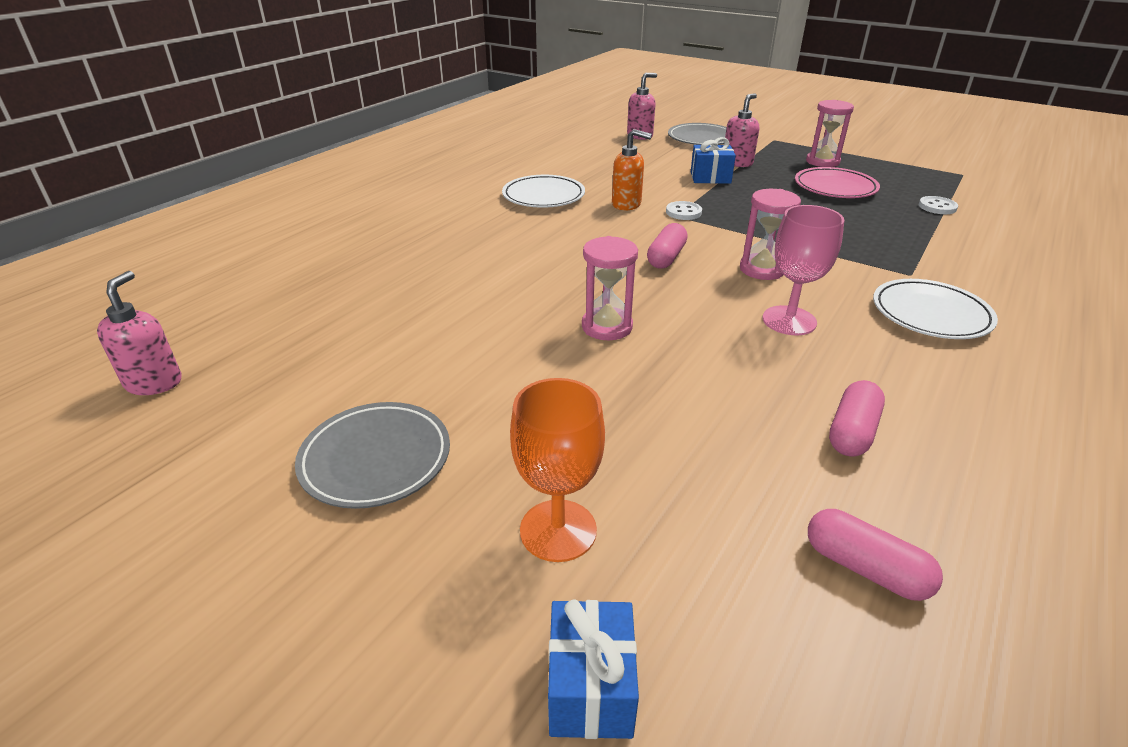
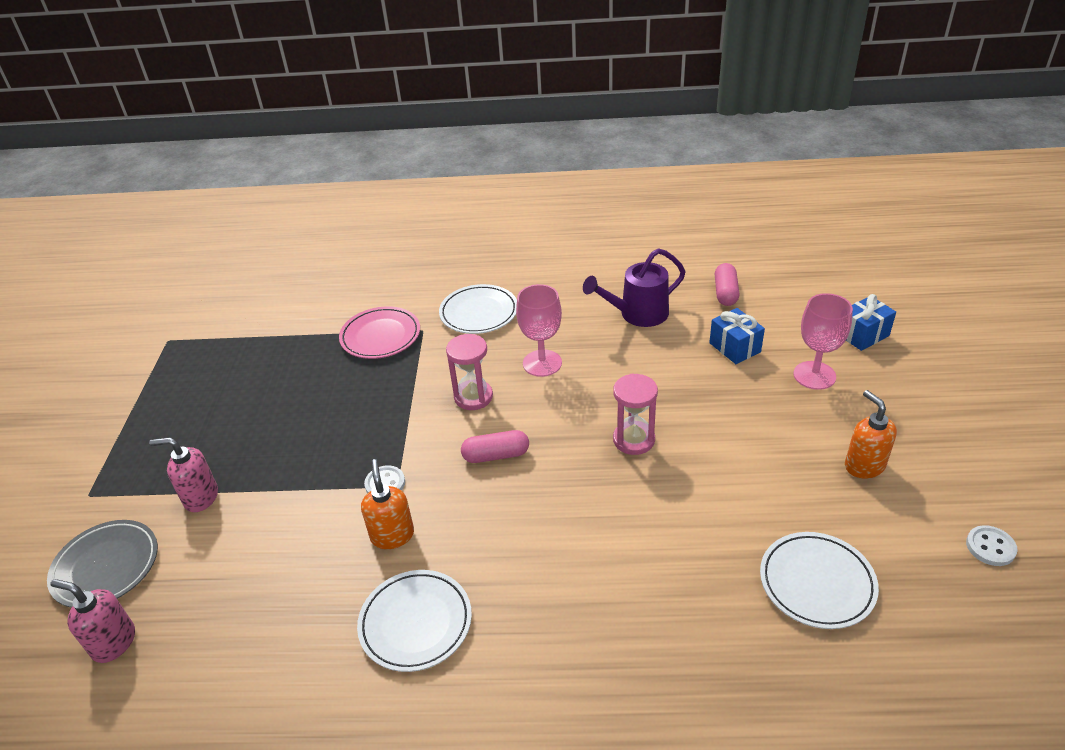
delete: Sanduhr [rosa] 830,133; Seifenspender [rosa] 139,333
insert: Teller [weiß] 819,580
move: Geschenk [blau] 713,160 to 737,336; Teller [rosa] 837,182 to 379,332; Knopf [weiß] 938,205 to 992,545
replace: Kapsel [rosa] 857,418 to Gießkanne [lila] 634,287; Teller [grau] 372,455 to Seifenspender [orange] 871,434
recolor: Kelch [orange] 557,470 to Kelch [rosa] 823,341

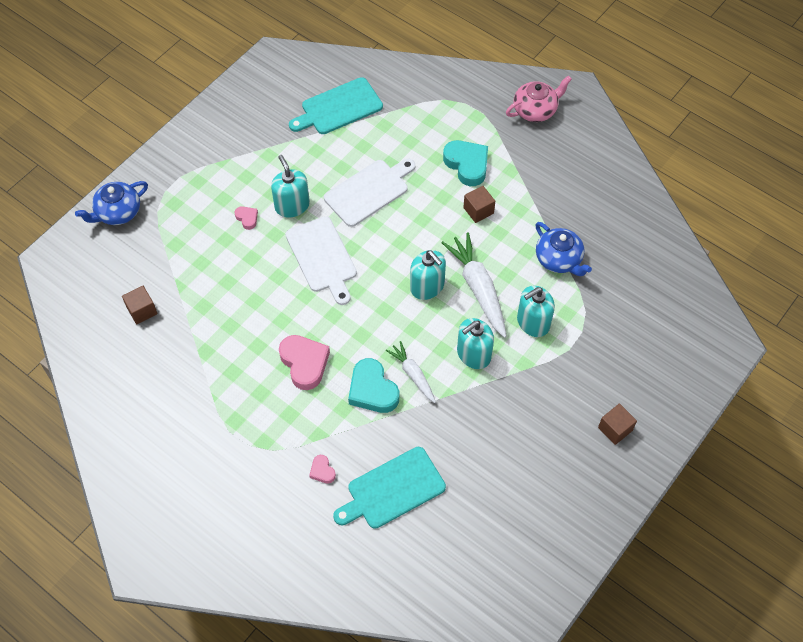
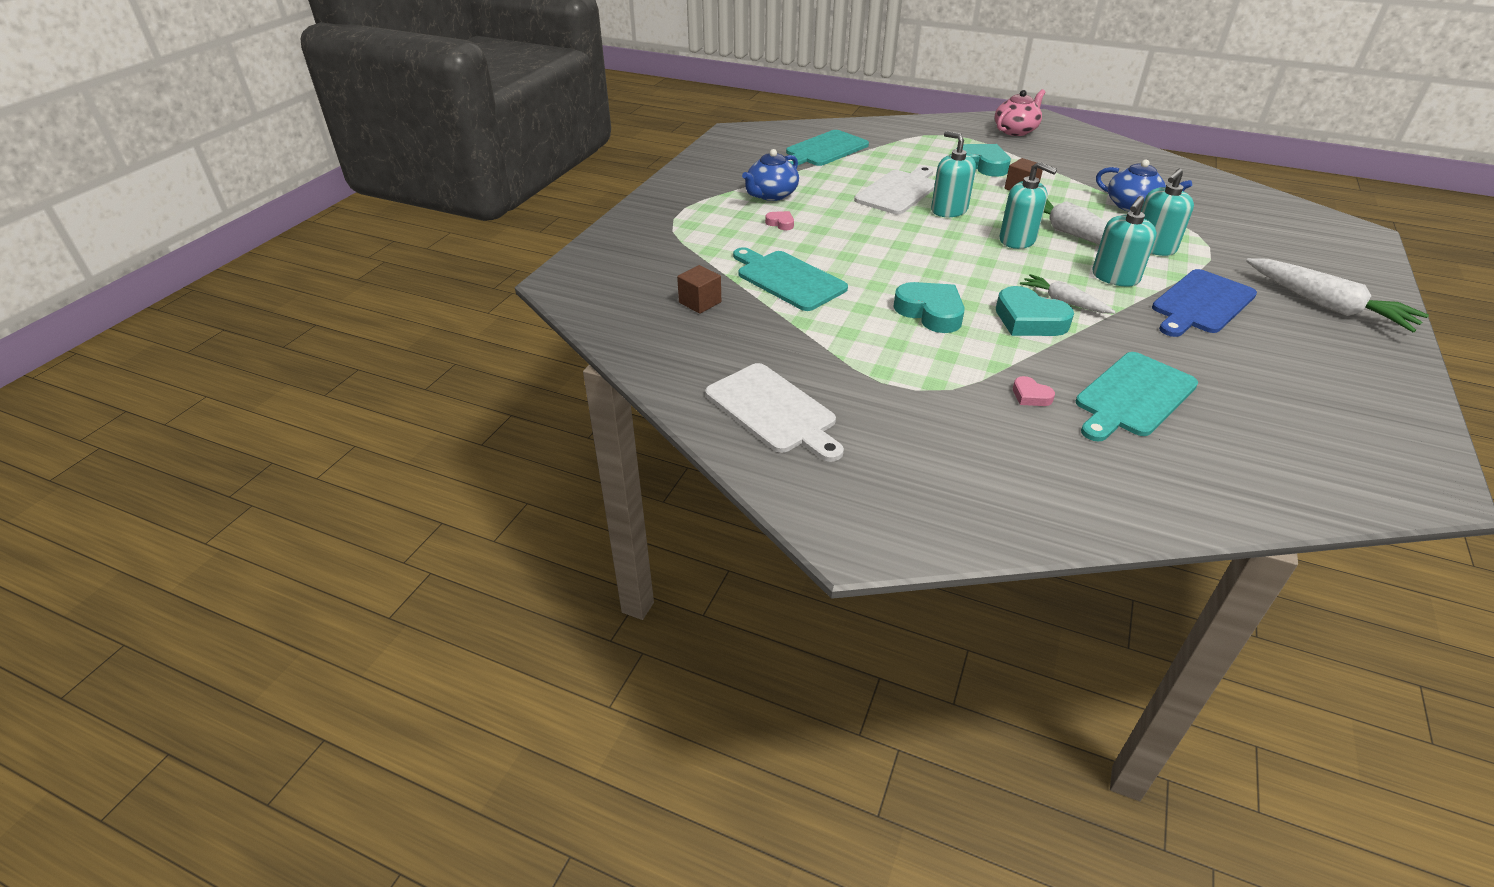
insert: Schneidebrett [türkis] 790,279; Schneidebrett [blau] 1204,303
move: Seifenspender [türkis] 290,186 to 953,174; Teekanne [blau] 111,203 to 770,175; Schneidebrett [weiß] 321,260 to 774,412
replace: Kubus [braun] 617,424 to Karotte [weiß] 1337,295
recolor: Herz [rosa] 304,362 to Herz [türkis] 929,307

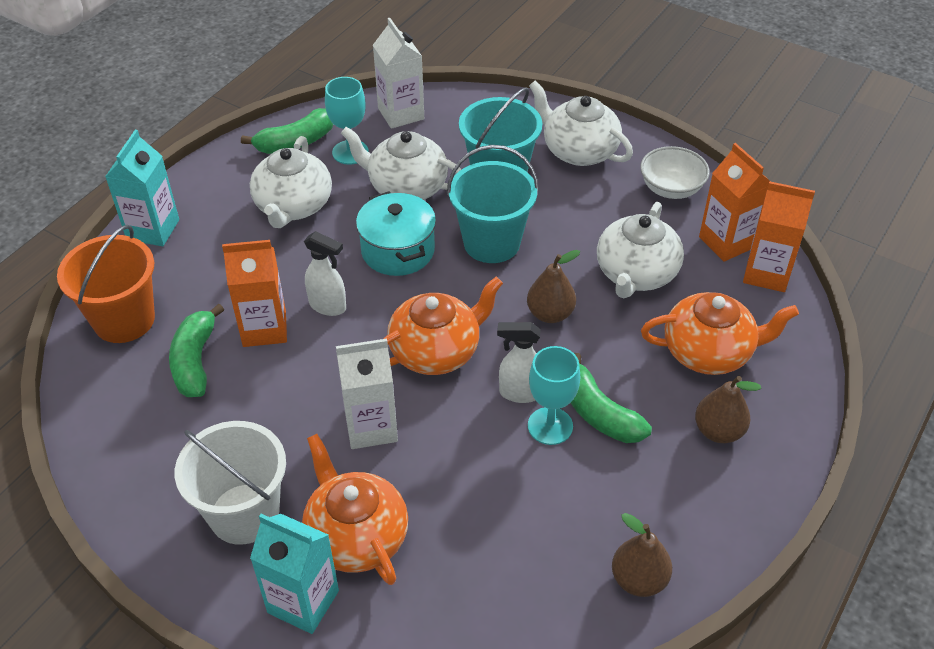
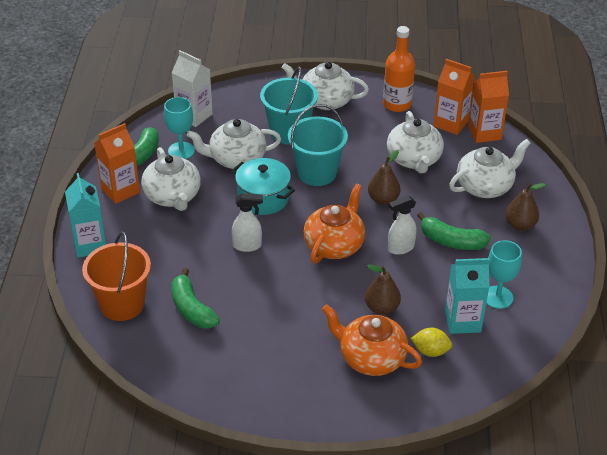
delete: Getränkekarton [weiß] 367,394; Eimer [weiß] 230,483
insert: Zitrone [gelb] 431,342
move: Getränkekarton [orange] 254,293 to 117,163; Kelch [türkis] 554,395 to 504,274; Birne [braun] 642,555 to 383,290; Getränkekarton [türkis] 294,574 to 467,296
replace: Schüssel [weiß] 675,172 to Flasche [orange] 399,69
recolor: Teekanne [orange] 720,333 to Teekanne [weiß] 490,168

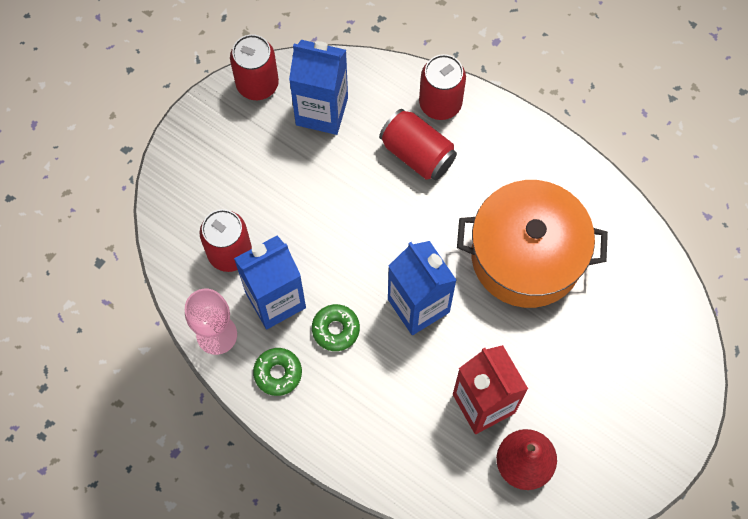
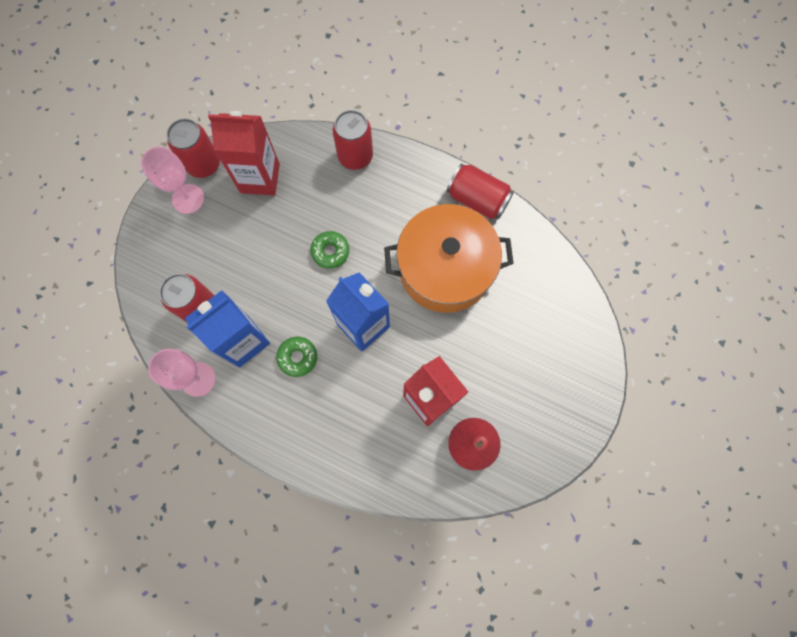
insert: Kelch [rosa] 172,180
move: Dose [rot] 418,144 to 480,191; Donut [grün] 277,372 to 329,250
recolor: Getränkekarton [blau] 318,87 to Getränkekarton [rot] 244,153

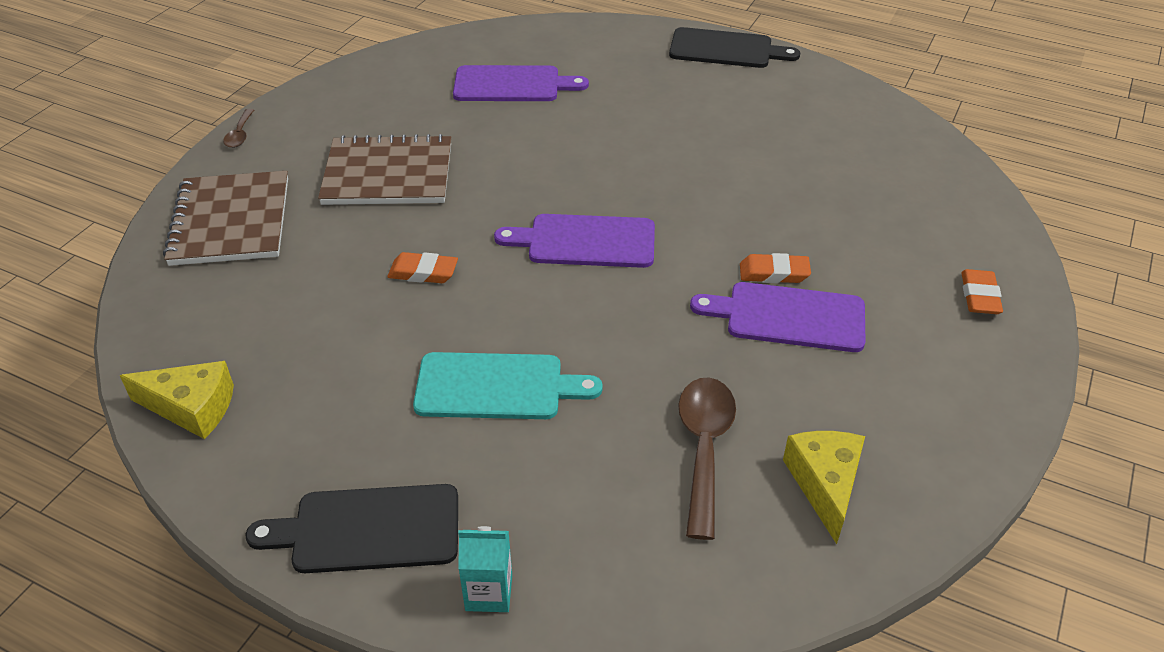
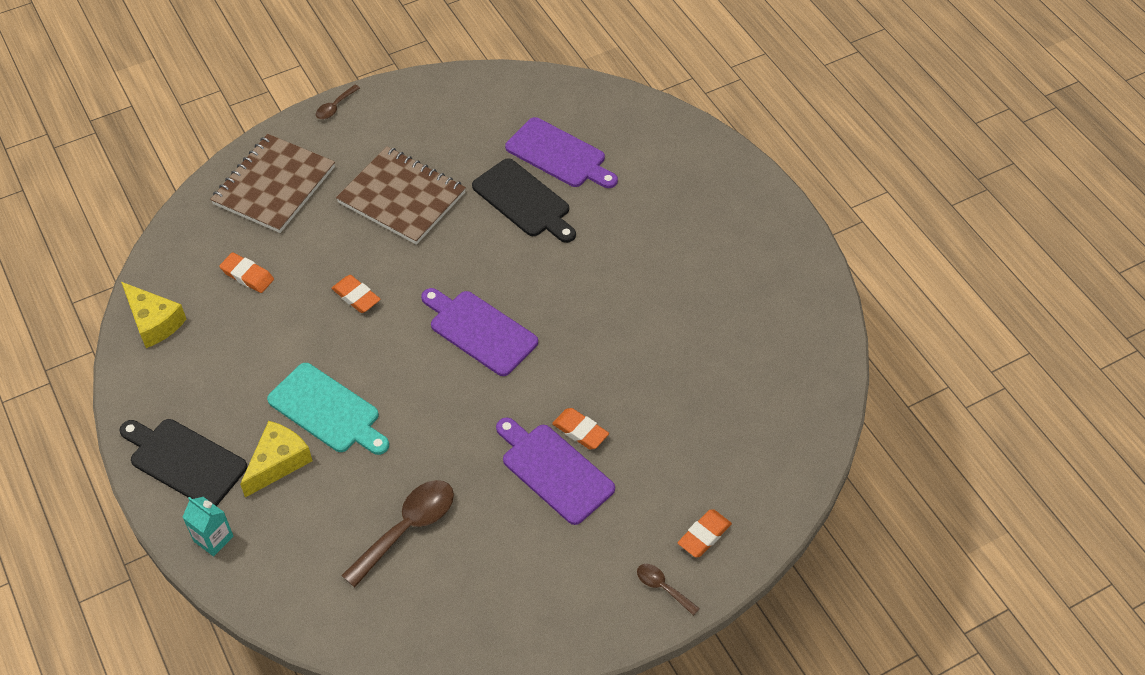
insert: Radiergummi [orange] 246,273; Löffel [braun] 668,590
move: Schneidebrett [schwarz] 734,47 to 524,200; Käse [gelb] 824,487 to 276,459

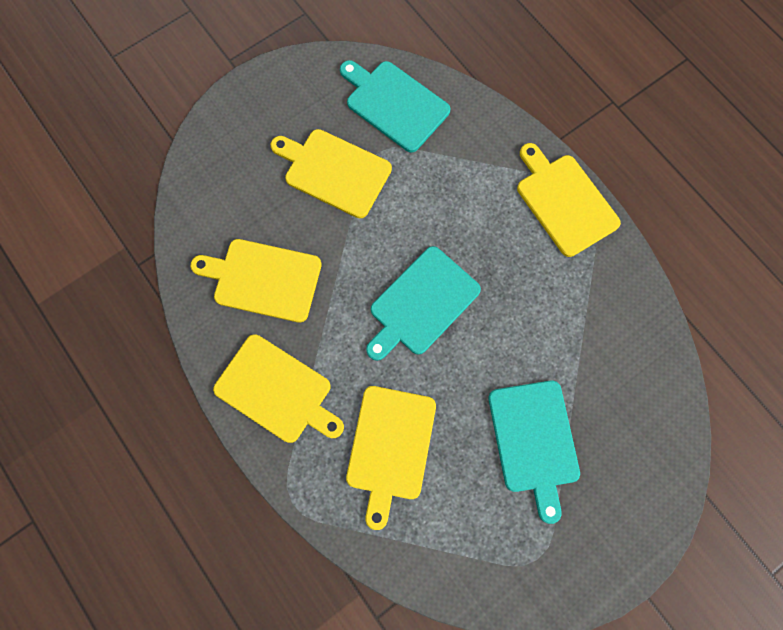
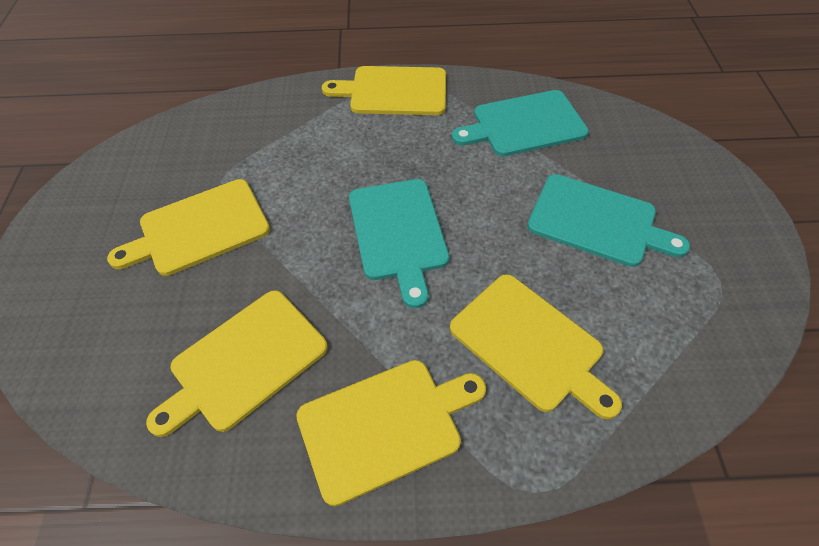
move: Schneidebrett [türkis] 395,106 to 520,123

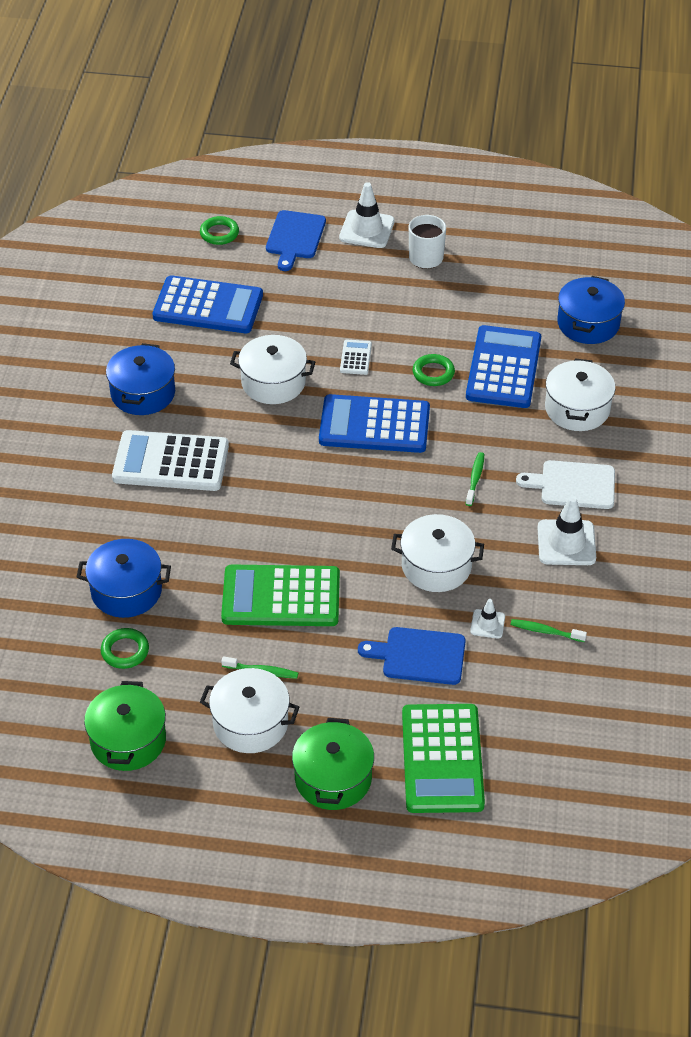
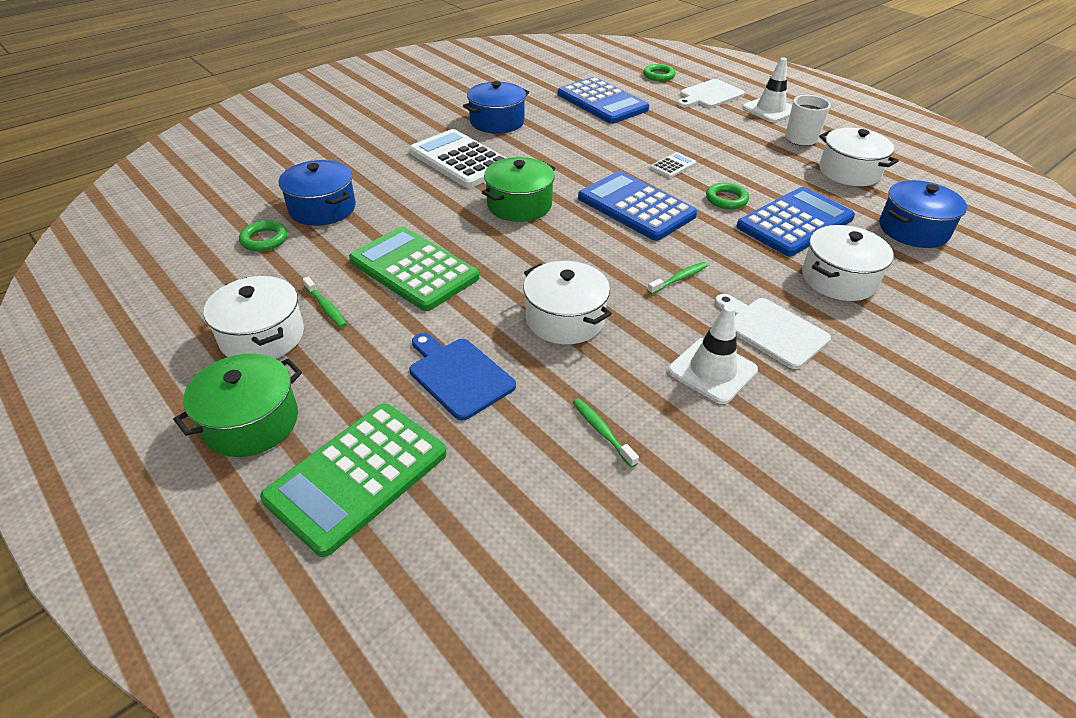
delete: Leitkegel [weiß] 487,619
move: Kochtopf [weiß] 272,369 to 859,157; Kochtopf [grün] 125,726 to 519,189
recolor: Schneidebrett [blau] 296,240 to Schneidebrett [weiß] 711,93

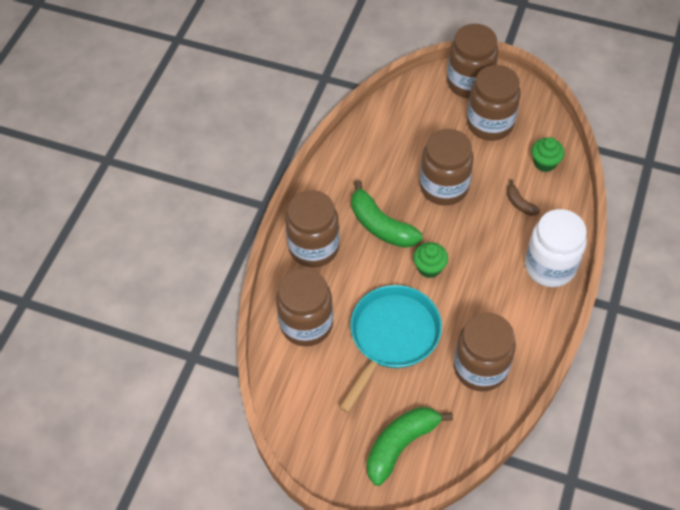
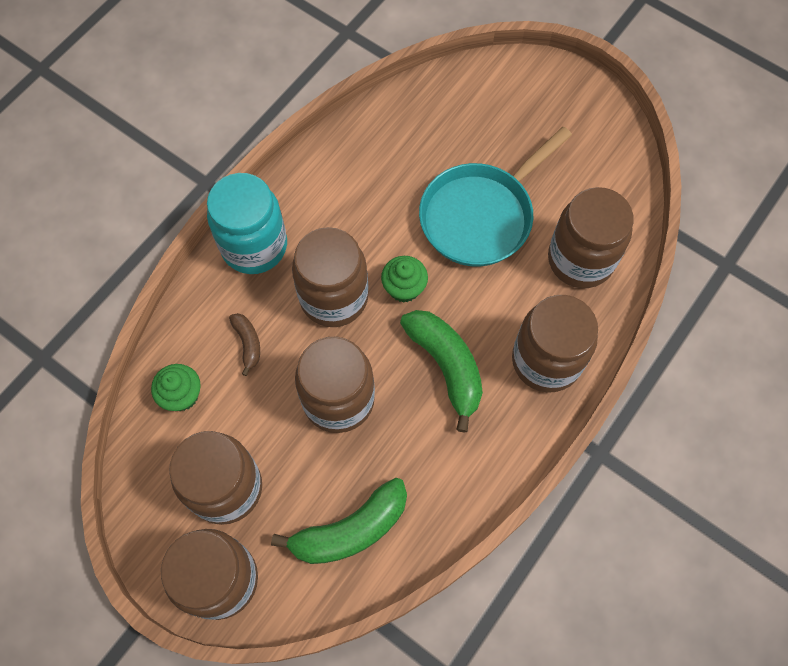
move: Einmachglas [braun] 485,352 to 330,277; Banane [grün] 410,446 to 339,521
recolor: Einmachglas [weiß] 556,248 to Einmachglas [türkis] 247,223

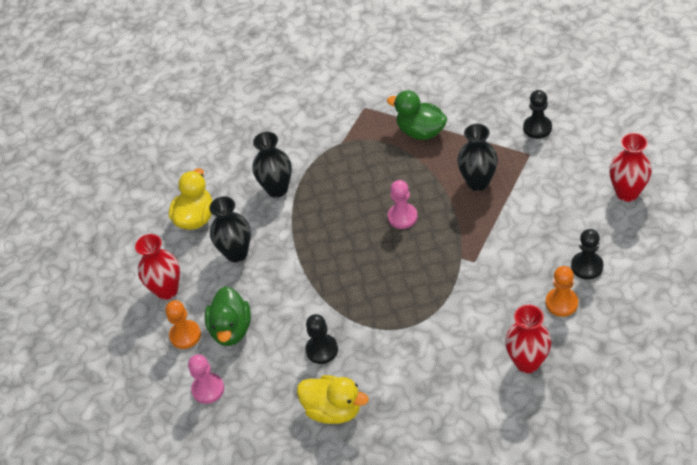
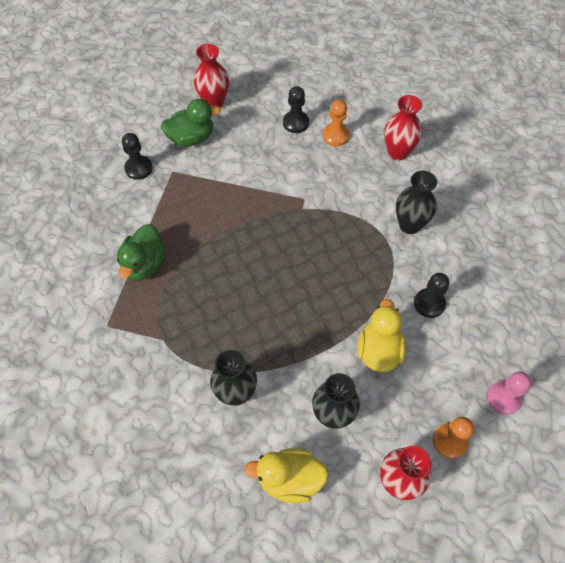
delete: Bauer [rosa] 403,204
move: Vase [schwarz] 477,157 to 416,202; Ente [grün] 228,316 to 191,122; Ente [gelb] 333,399 to 382,335

